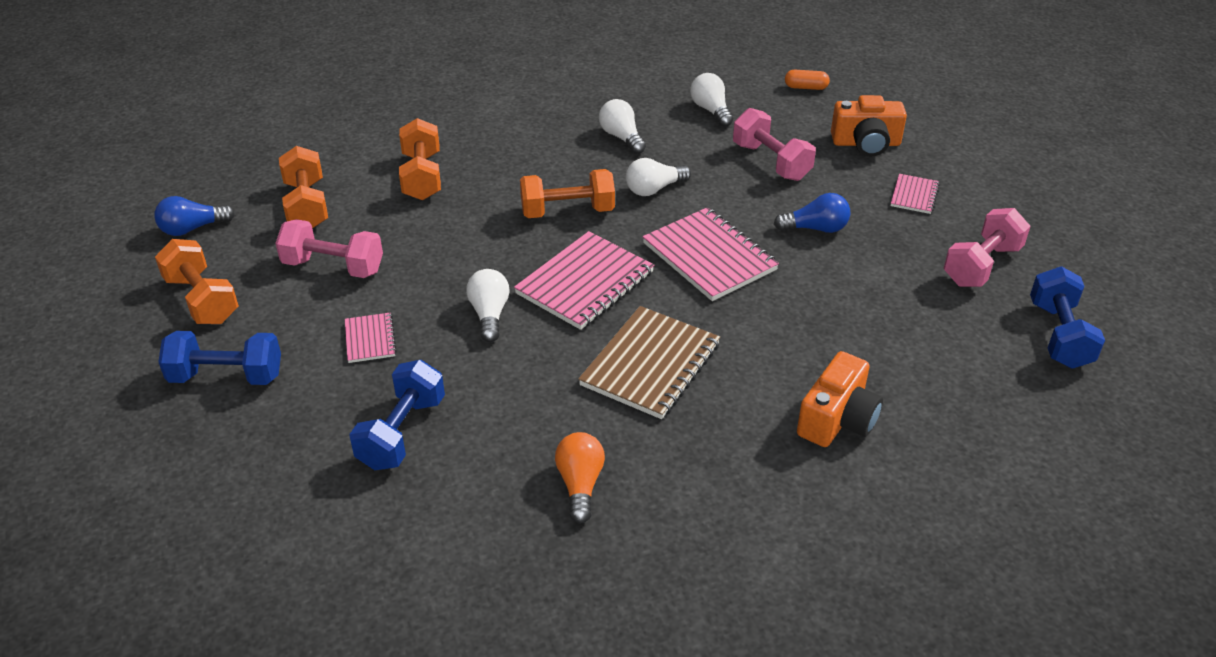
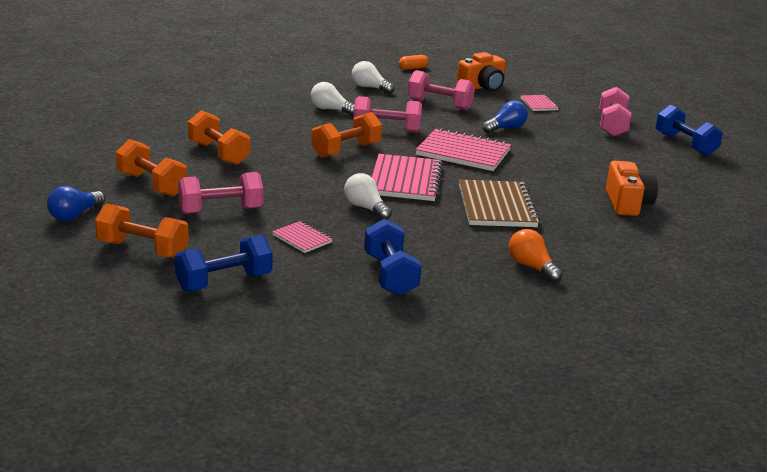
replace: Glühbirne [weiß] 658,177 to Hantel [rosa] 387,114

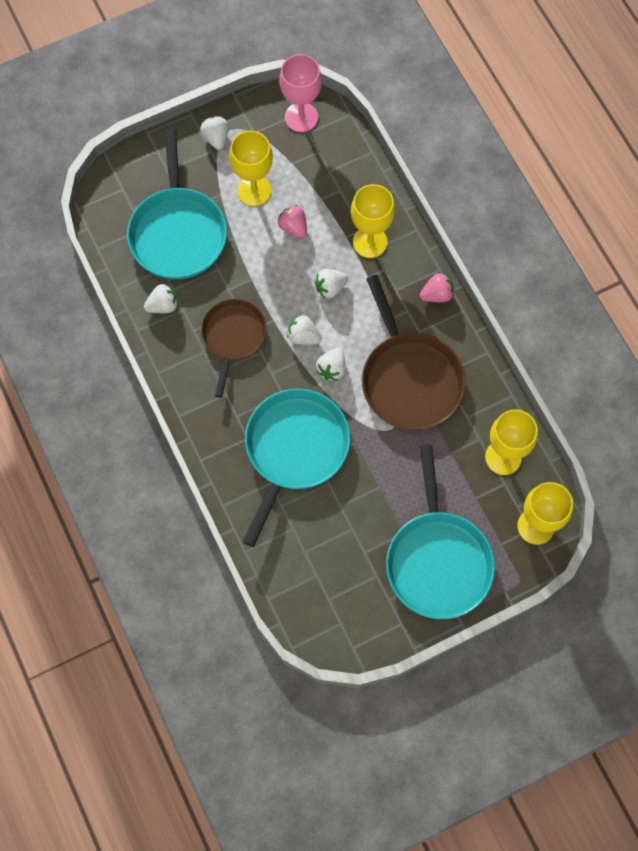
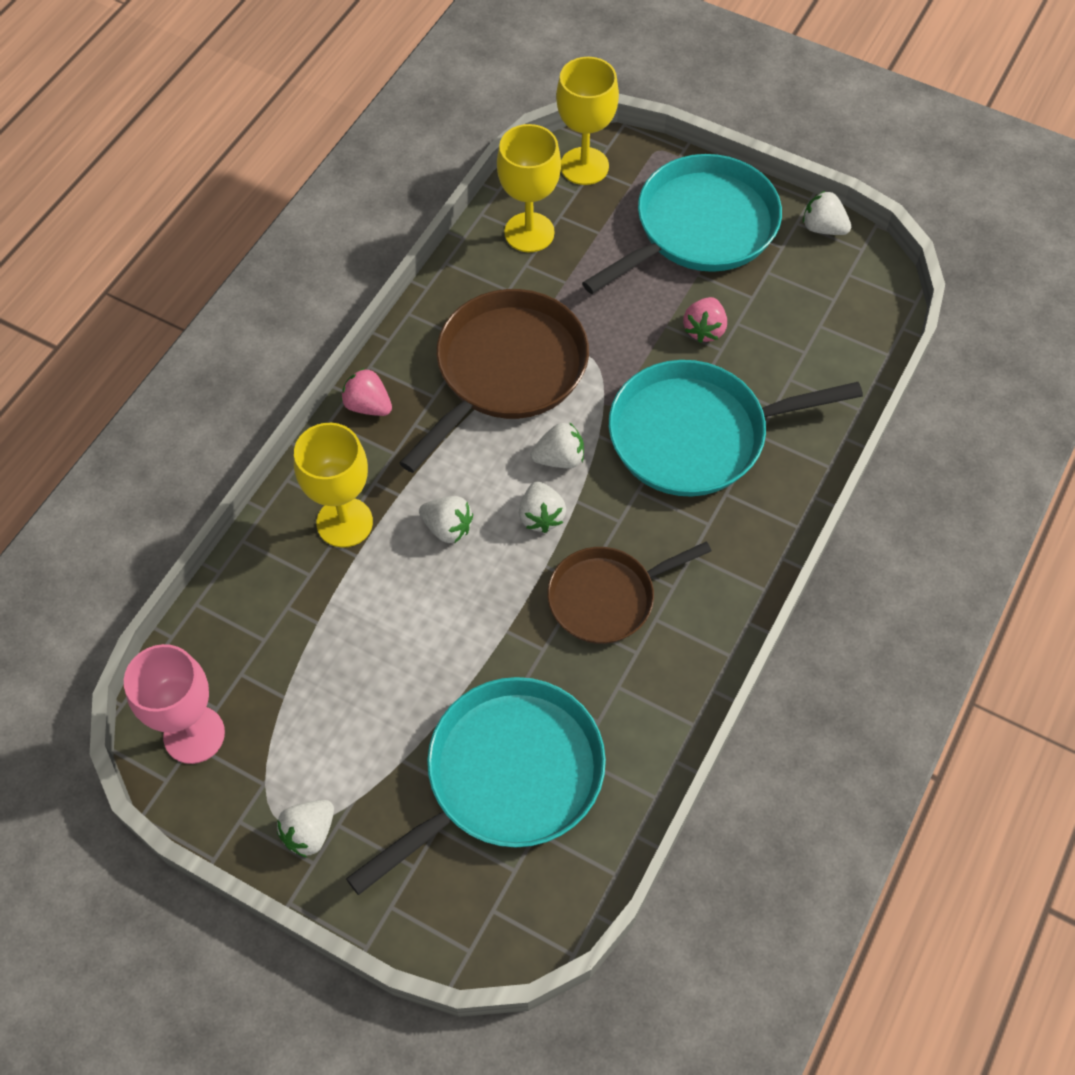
delete: Kelch [gelb] 251,168
move: Erdbeere [rosa] 292,222 to 705,320; Erdbeere [weiß] 161,298 to 827,213

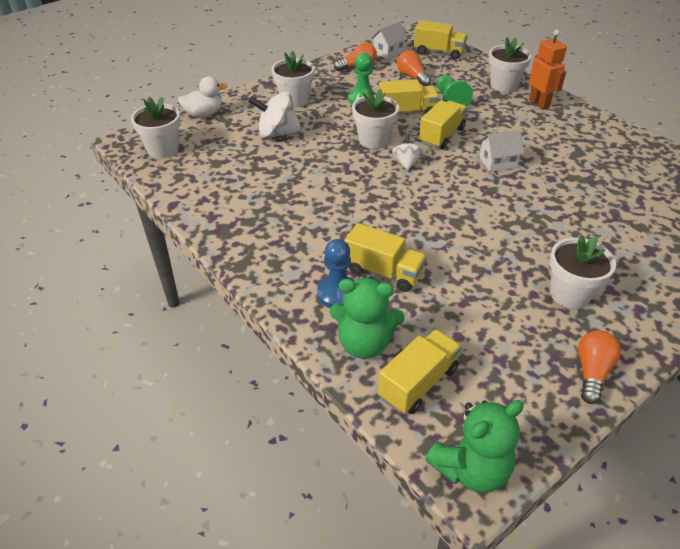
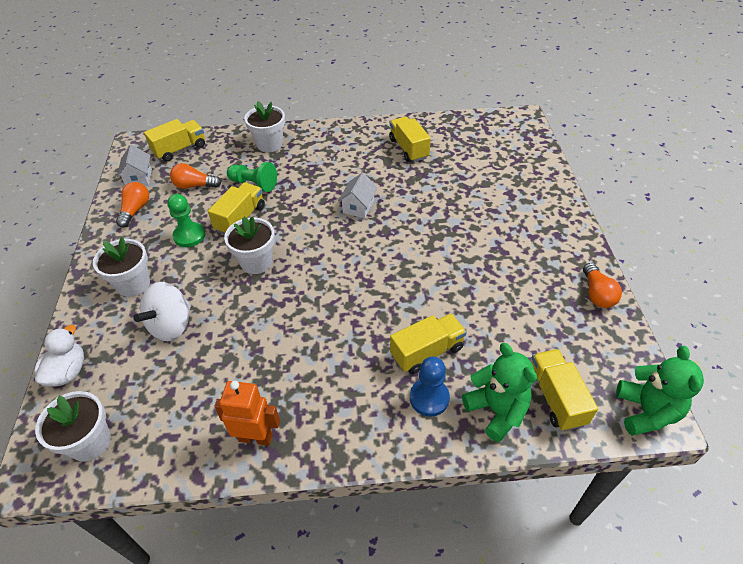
delete: Kreisel [weiß] 407,152; Blumentopf [weiß] 583,272
move: Roboter [orange] 548,70 to 247,413; Lastwagen [gelb] 443,124 to 410,139
rotate: Teddybär [grün] 367,318 = 499,392 75 degrees counterclockwise; Glühbirne [orange] 599,367 = 602,285 150 degrees counterclockwise

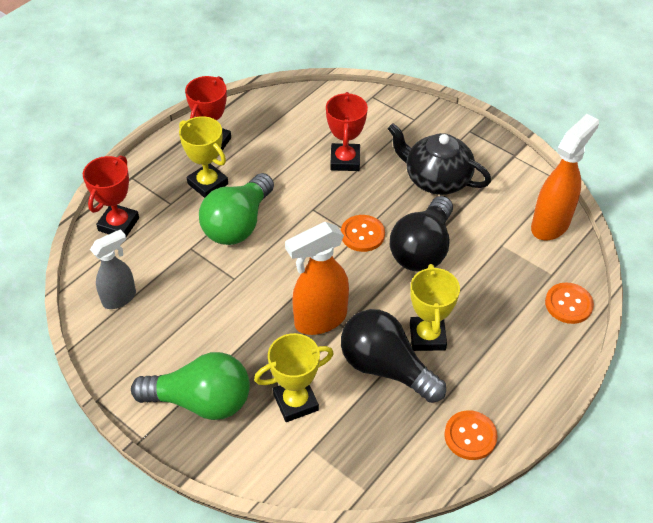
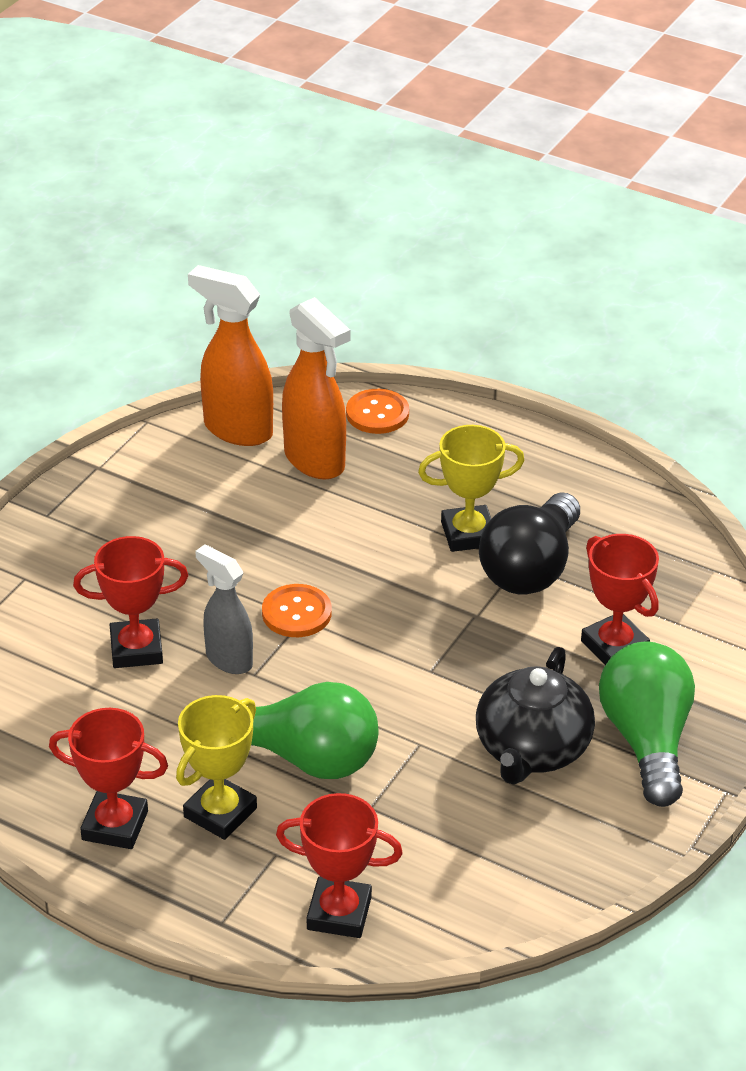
delete: Glühbirne [schwarz] 421,234; Knopf [orange] 471,435
move: Teekanne [schwarz] 439,159 to 535,715; Sprühflasche [orange] 317,278 to 316,388; Sprühflasche [grau] 113,269 to 224,609
recolor: Pokal [gelb] 294,377 to Pokal [rot] 620,599

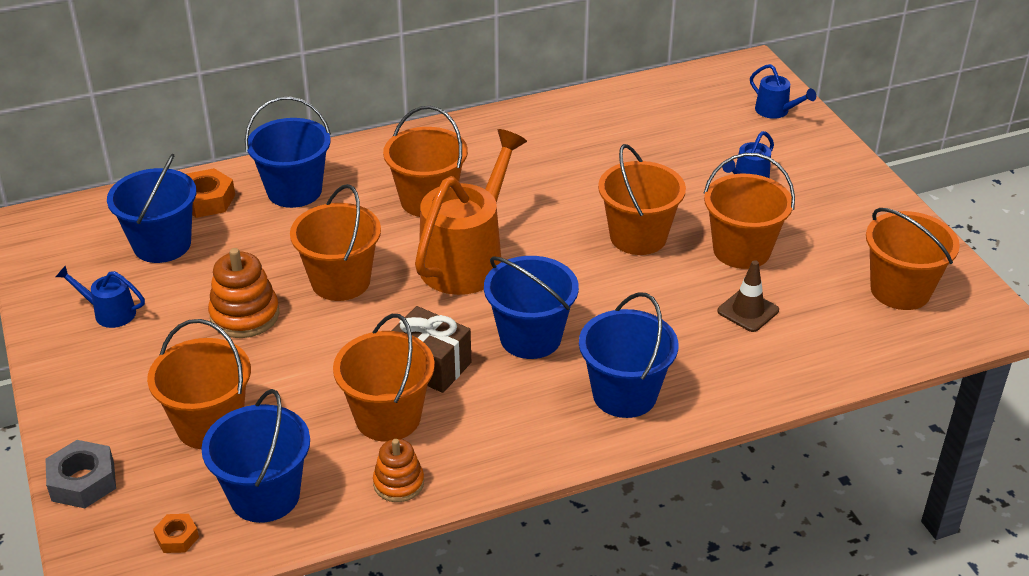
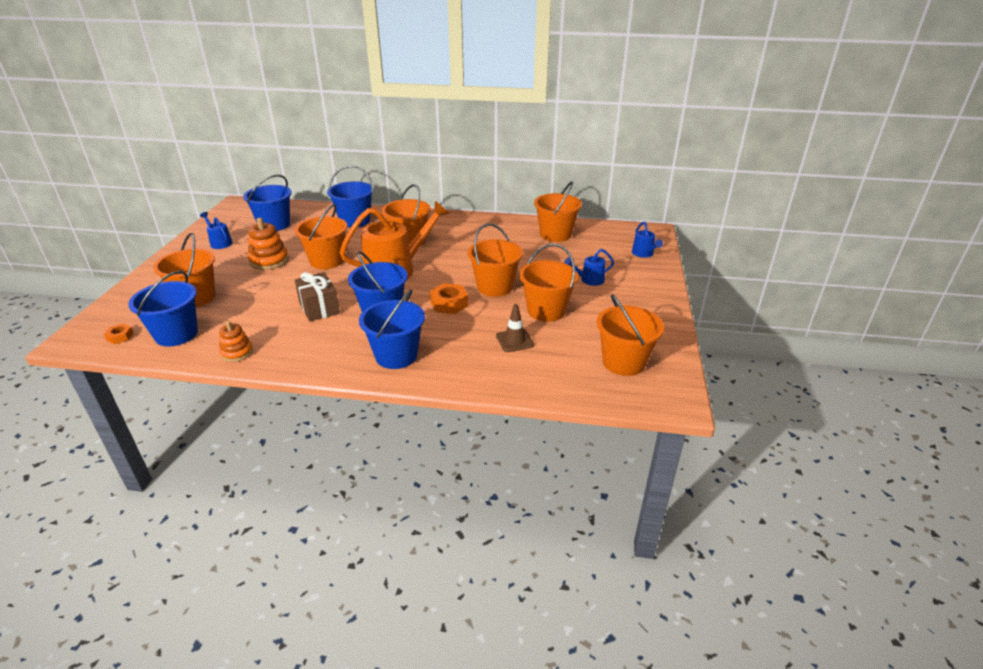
delete: Sechskantmutter [grau] 81,474
move: Sechskantmutter [orange] 211,193 to 449,298; Eimer [orange] 384,378 to 558,211

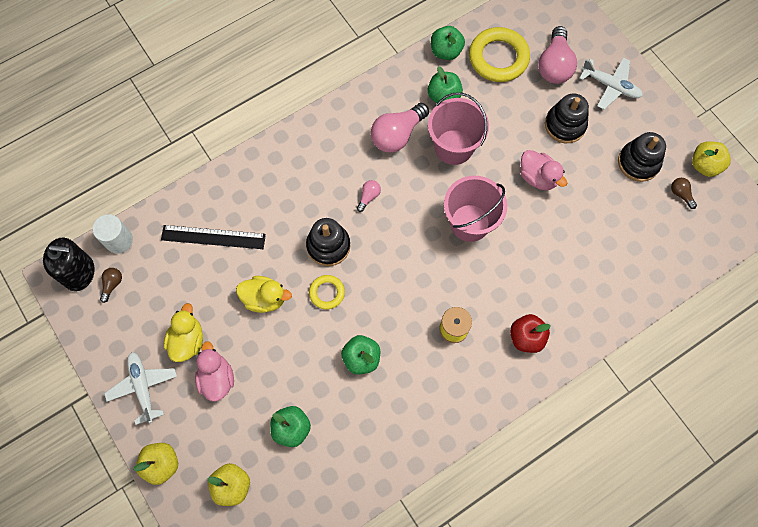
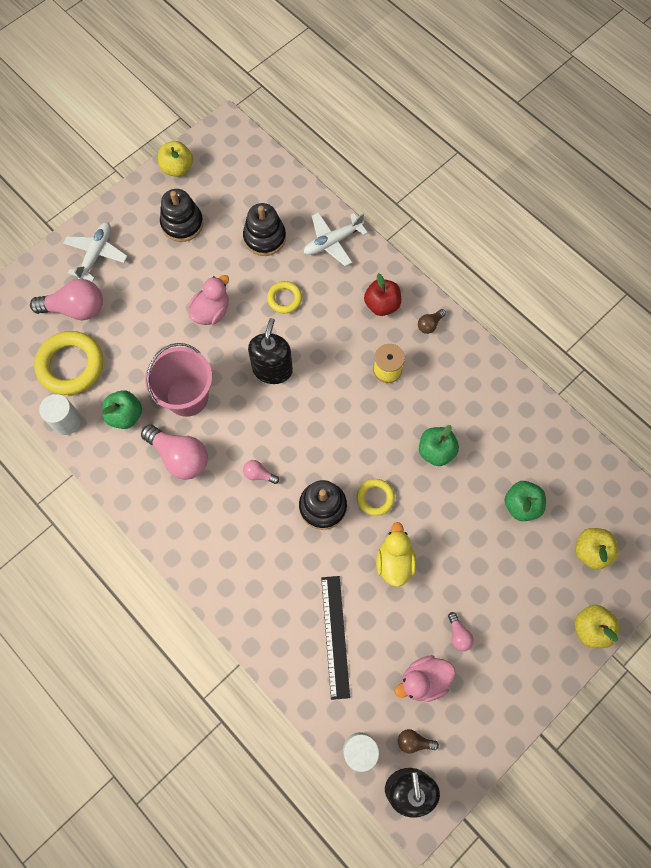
insert: Ring [gelb] 284,297
move: Stapelspielzeug [schwarz] 567,118 to 264,229; Glühbirne [braun] 684,193 to 432,321; Ente [rosa] 214,371 to 425,678; Flugzeug [weiß] 140,388 to 336,239
replace: Apfel [grün] 448,43 to Vollzylinder [weiß] 60,414; Eimer [rosa] 475,209 to Seifenspender [schwarz] 270,351; Ente [gelb] 183,332 to Glühbirne [rosa] 461,631

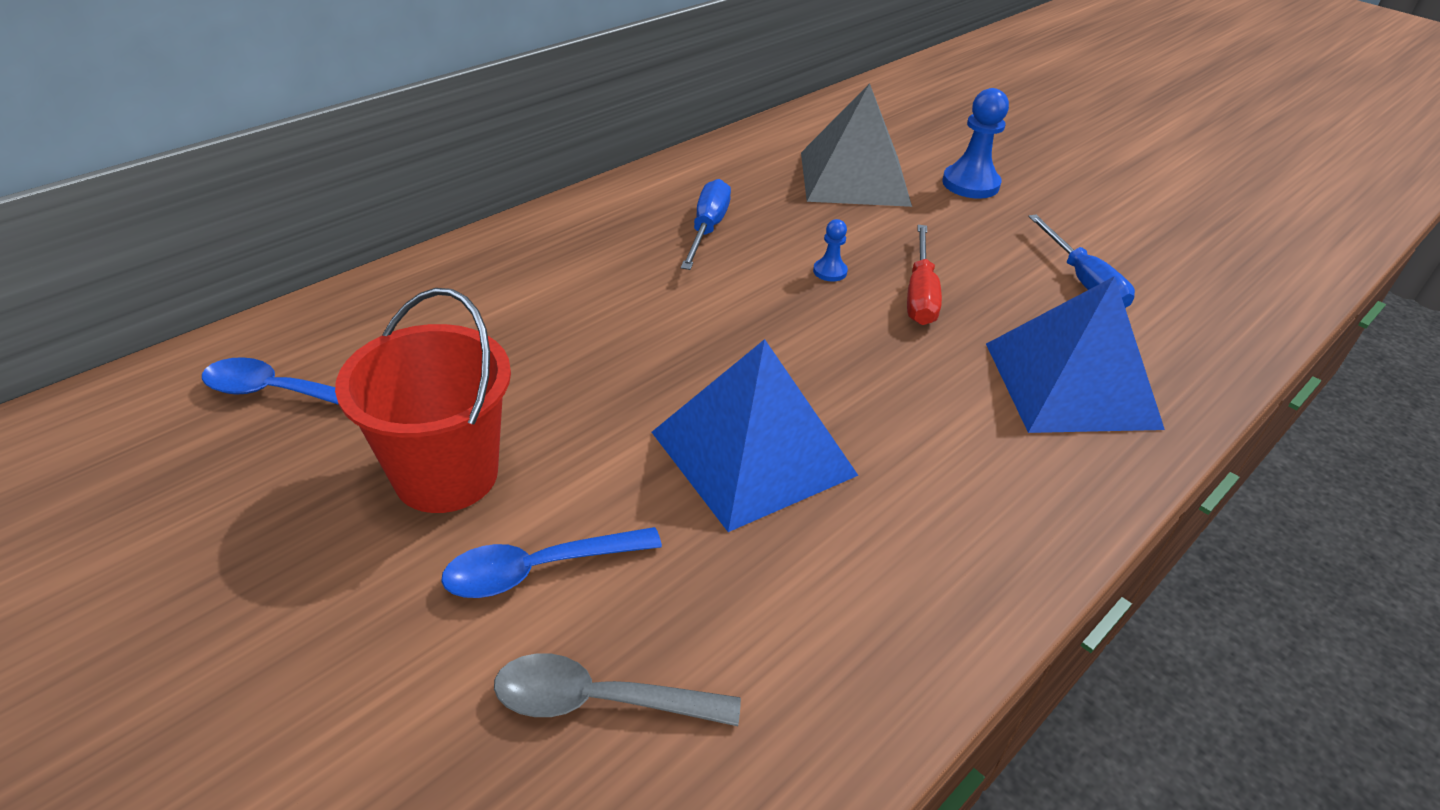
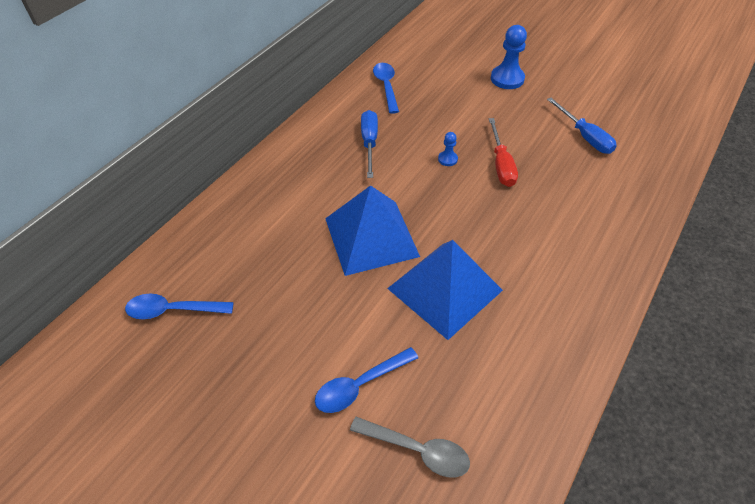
delete: Pyramide [grau] 856,145; Eimer [rot] 423,400
insert: Löffel [blau] 386,88
move: Pyramide [blau] 1075,354 to 372,230
rotate: Löffel [grau] 617,689 = 410,447 150 degrees counterclockwise

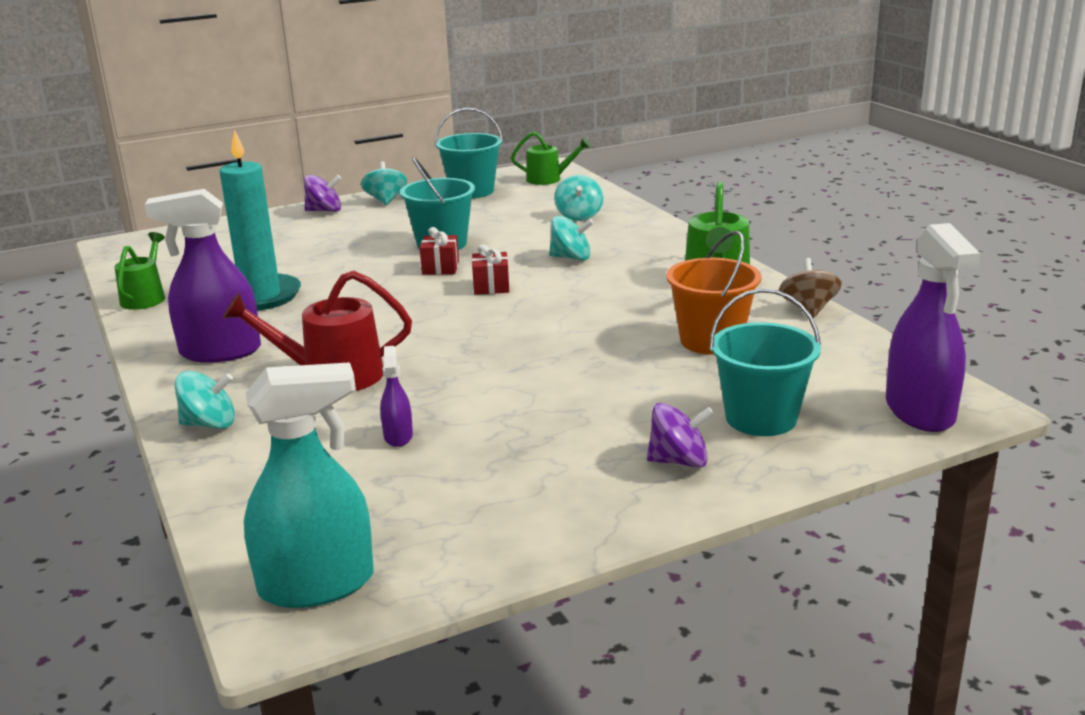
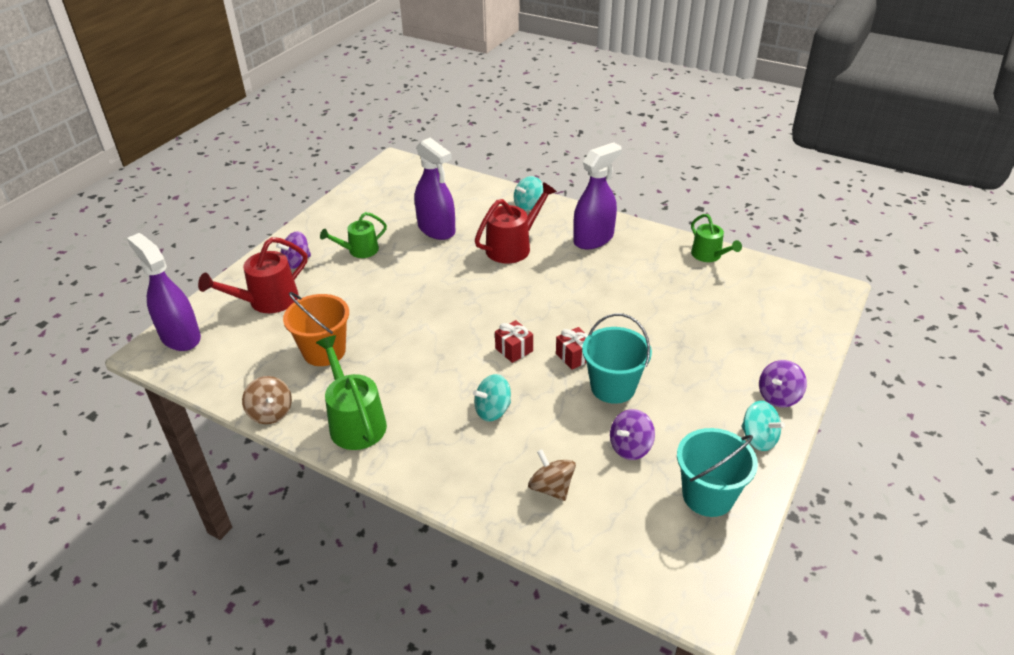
delete: Kerze [türkis] 260,220; Sprühflasche [türkis] 309,485
insert: Kreisel [lila] 632,434
move: Gießkanne [grün] 551,158 to 353,235
replace: Eimer [türkis] 765,362 to Gießkanne [rot] 252,275
recolor: Kreisel [türkis] 578,198 to Kreisel [braun] 552,475
resize: Sprühflasche [lila] 396,396 = 435,189 x2.10

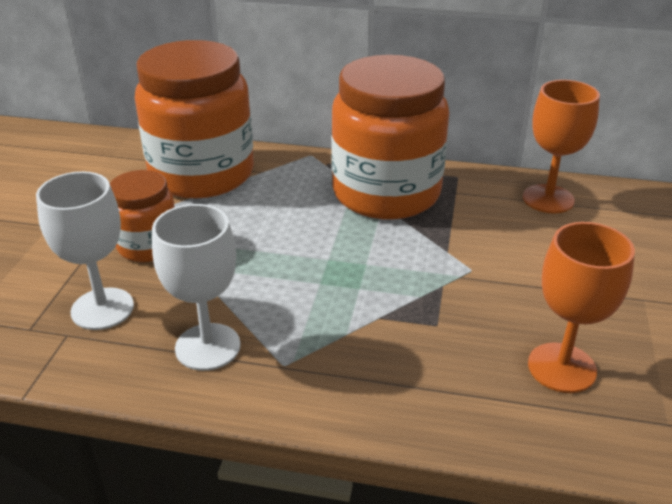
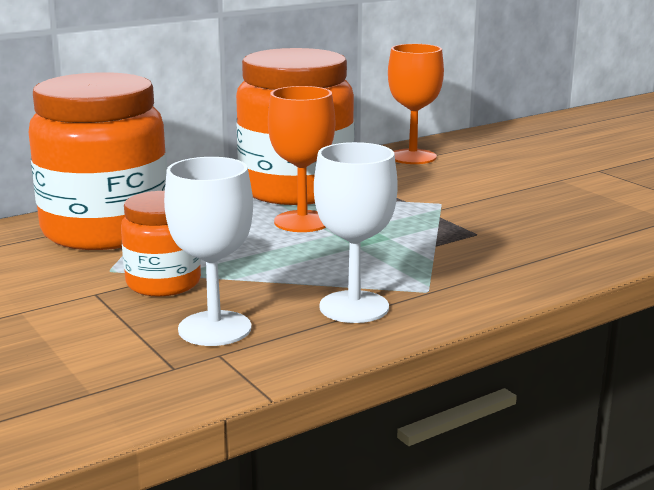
move: Kelch [orange] 581,307 to 301,159

